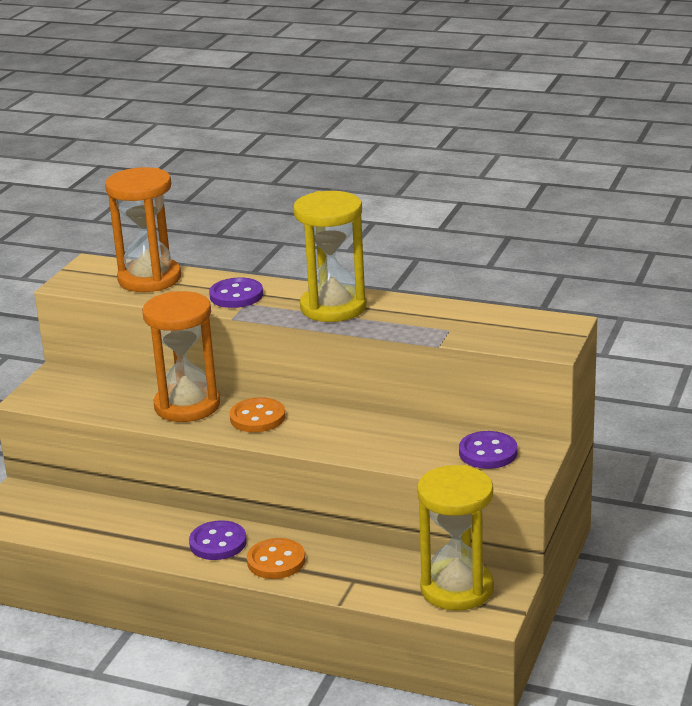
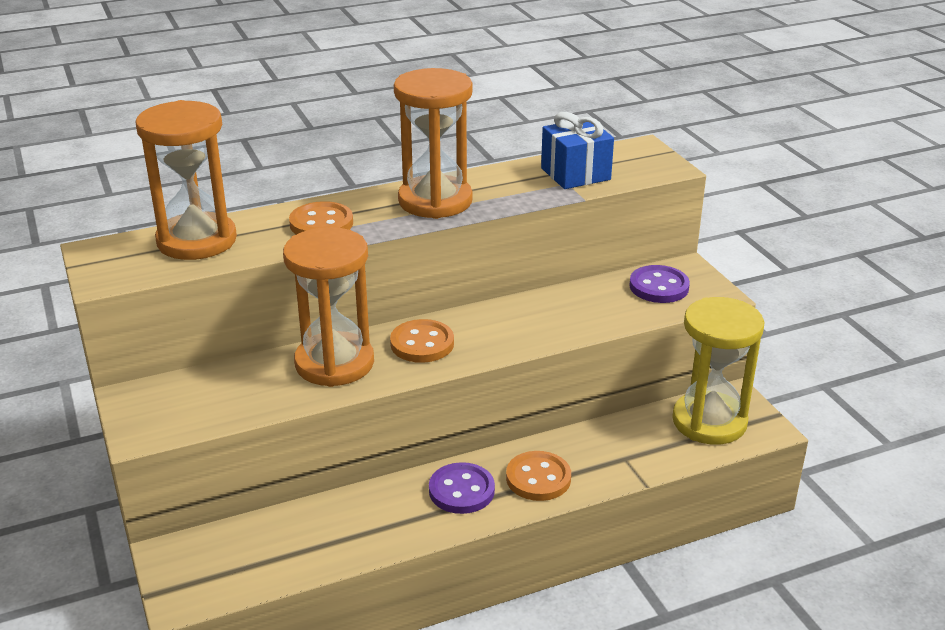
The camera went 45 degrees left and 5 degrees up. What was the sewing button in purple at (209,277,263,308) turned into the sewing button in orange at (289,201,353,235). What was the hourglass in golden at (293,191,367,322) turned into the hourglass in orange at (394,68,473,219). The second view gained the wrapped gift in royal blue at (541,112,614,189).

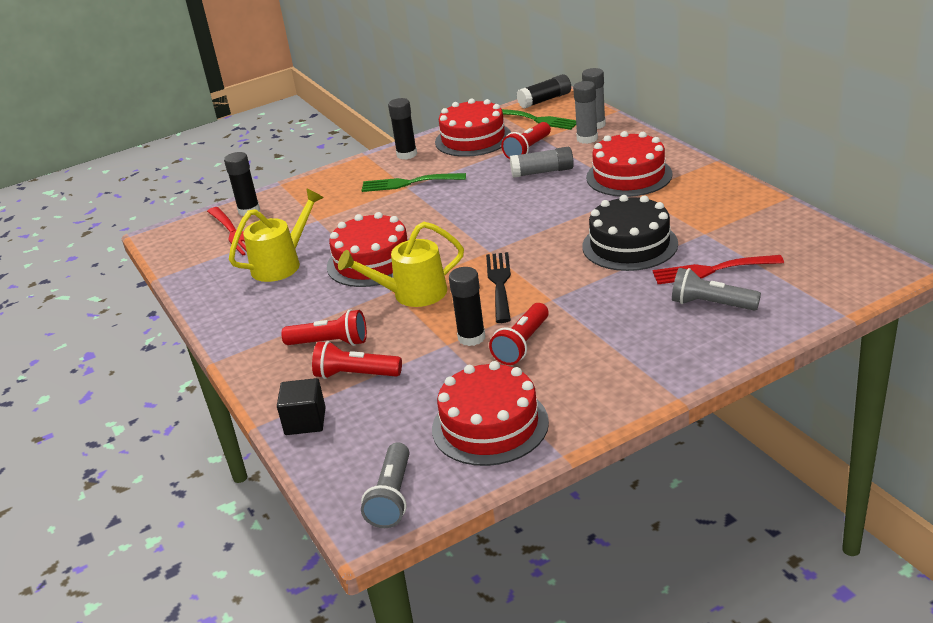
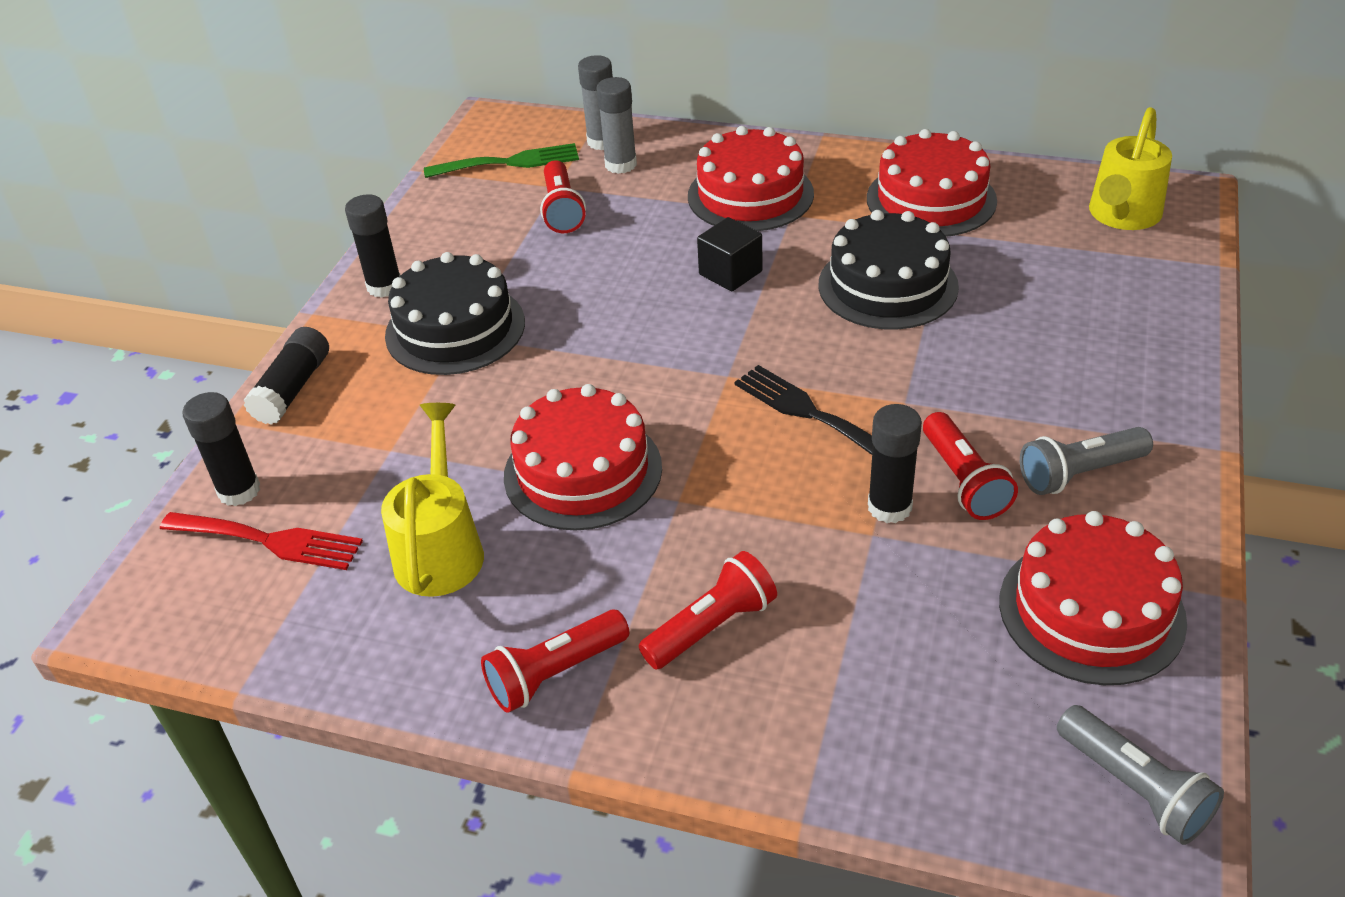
The camera went 45 degrees left and 10 degrees up. The glue stick in ebony ended up elsewhere, having gone from (517,74,571,109) to (244,327,329,425). Where the table fork in leaf-green stood at (361,173,466,192), the layer cake in ebony came to stand at (385,252,525,375). The pocket torch in scarlet ended up elsewhere, having gone from (312,341,402,379) to (481,610,629,713). The block in ebony ended up elsewhere, having gone from (277,378,326,435) to (697,217,763,291). The layer cake in scarlet ended up elsewhere, having gone from (435,98,511,157) to (867,129,997,237). The pocket torch in grey ended up elsewhere, having gone from (672,268,761,311) to (1020,427,1153,495). The watering pot in golden ended up elsewhere, having gone from (338,222,464,307) to (1089,107,1172,230). The second view lost the glue stick in grey at (510,147,574,178). The second view lost the table fork in scarlet at (653,255,784,284).

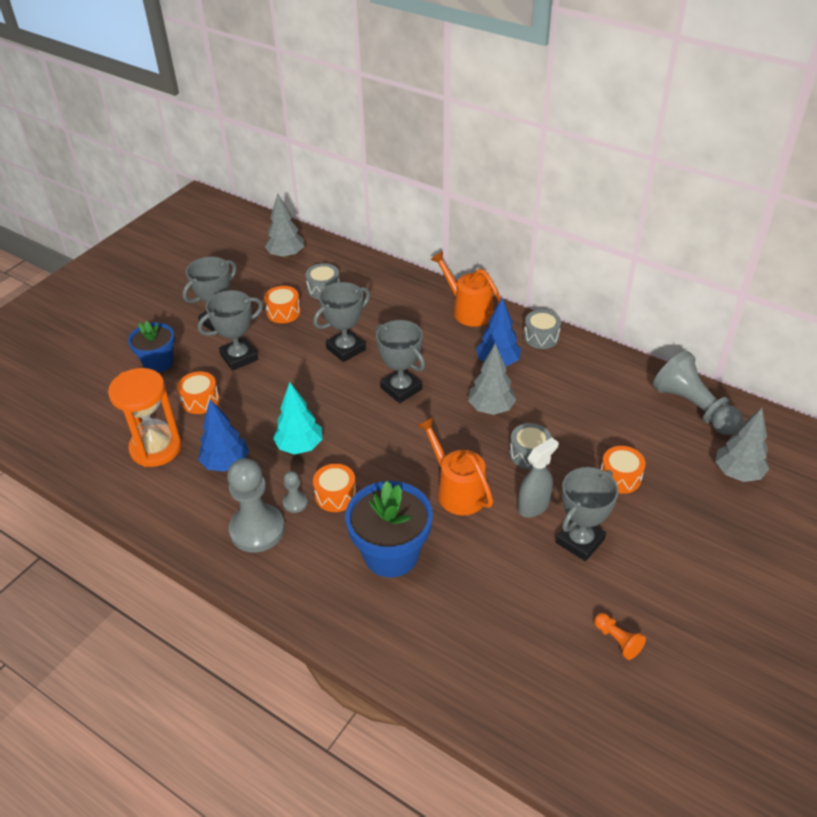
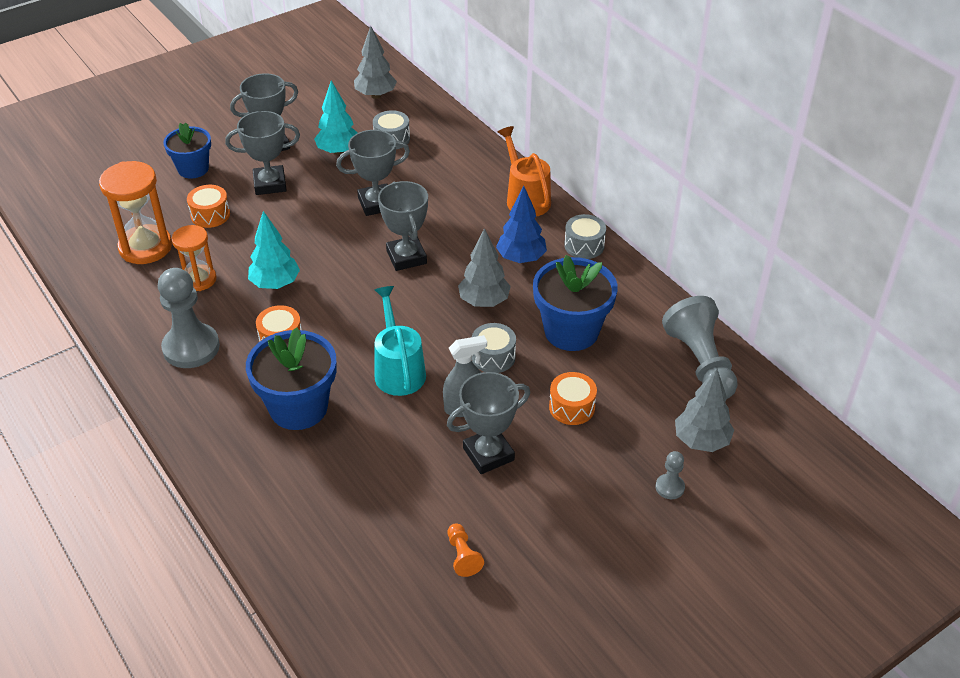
The camera went 20 degrees right and 0 degrees up. Where the tree in royal blue stood at (198,399,249,472), the hourglass in orange came to stand at (172,225,217,291). Where the toy drum in orange stood at (264,286,301,323), the tree in aqua came to stand at (314,80,357,155). What was the watering pot in orange at (416,417,493,515) turned into the watering pot in aqua at (375,286,426,396). The second view gained the potted plant in royal blue at (533,255,618,351). The chess pawn in grey ended up elsewhere, having gone from (283,471,308,513) to (656,451,685,499).

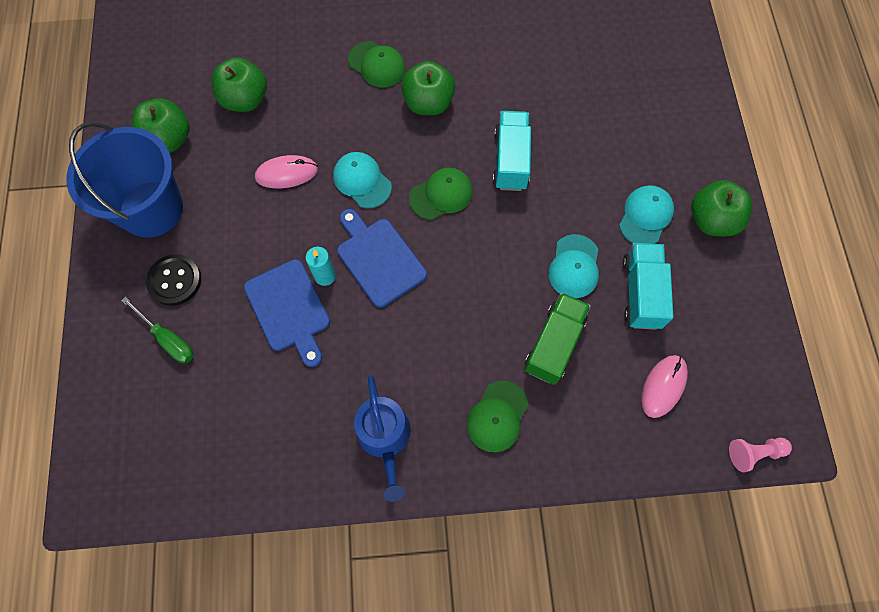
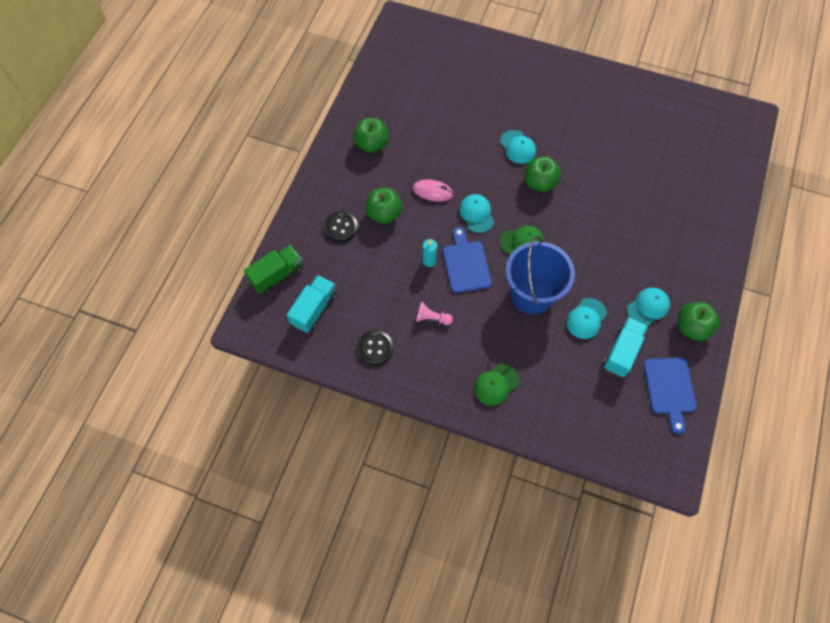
The camera went 25 degrees right and 5 degrees down. The truck in leaf-green ended up elsewhere, having gone from (525,292,591,385) to (244,245,303,295). The truck in aqua ended up elsewhere, having gone from (493,111,531,191) to (287,275,337,333). The second view gained the sewing button in ebony at (357,330,393,366). The toy apple in leaf-green ended up elsewhere, having gone from (212,57,267,112) to (365,188,402,224). The chess pawn in rosy ended up elsewhere, having gone from (729,438,792,472) to (416,302,453,325). What was the cap in leaf-green at (348,41,405,88) turned into the cap in aqua at (500,130,536,164). The pail in royal blue ended up elsewhere, having gone from (67,122,183,238) to (506,236,575,314). The cutting board in royal blue ended up elsewhere, having gone from (244,259,330,367) to (643,358,697,434). The second view lost the screwdriver in leaf-green at (121,297,194,363). The second view lost the watering pot in royal blue at (354,375,411,502). The second view lost the PC mouse in rosy at (641,355,688,418).

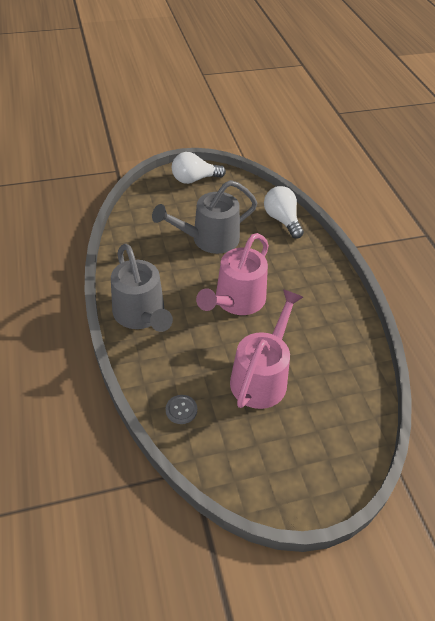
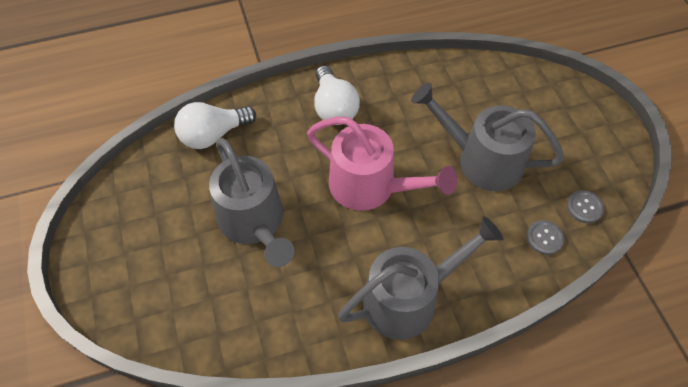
The camera went 90 degrees left and 10 degrees up. The lightbulb in snow-white ended up elsewhere, having gone from (172,152,226,184) to (314,65,360,125). What was the watering pot in rosy at (230,289,303,409) turned into the watering pot in grey at (411,83,564,191). The second view gained the sewing button in grey at (567,190,604,223).

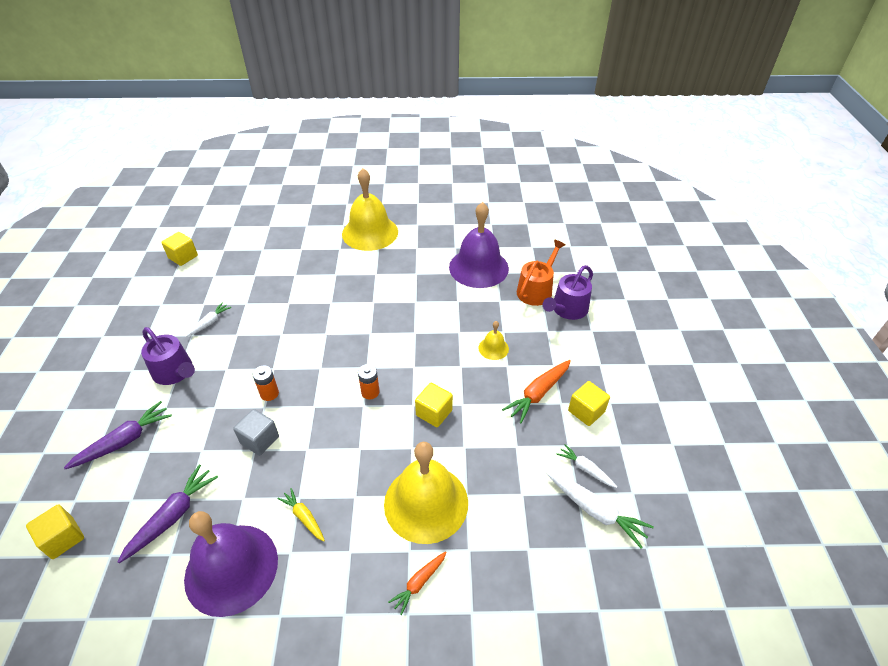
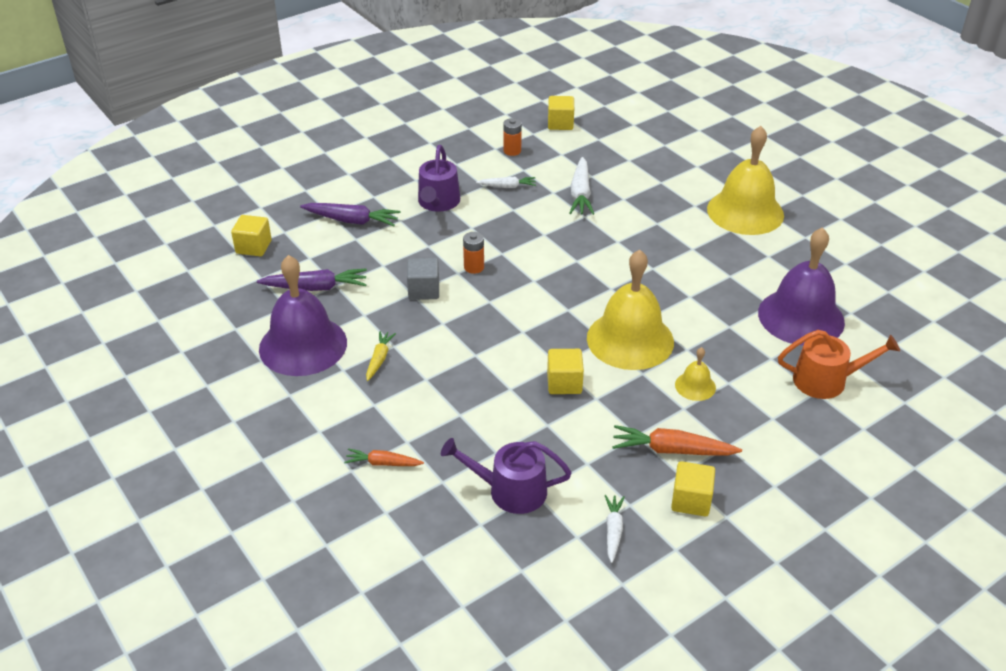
The camera went 55 degrees right and 5 degrees down. The watering pot in purple ended up elsewhere, having gone from (543,265,593,320) to (441,438,572,514). The battery in orange ended up elsewhere, having gone from (358,364,380,399) to (503,118,522,156). The toy carrot in snow-white ended up elsewhere, having gone from (546,472,654,548) to (569,157,594,215). The bell in golden ended up elsewhere, having gone from (384,442,468,544) to (587,249,674,370).

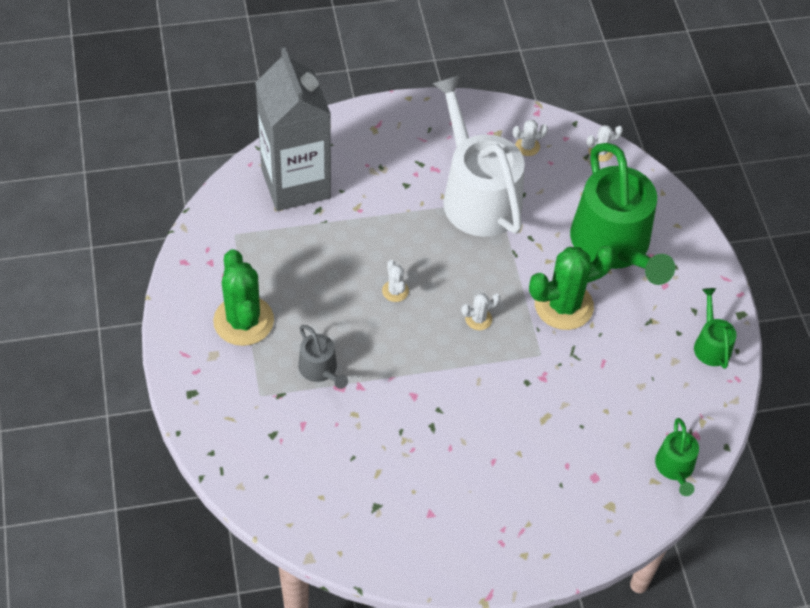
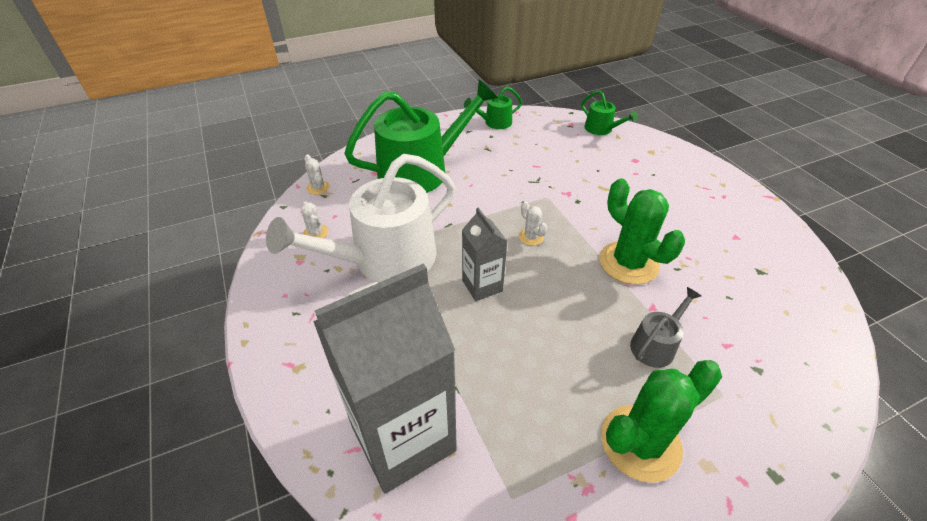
The camera went 100 degrees left and 10 degrees down. The second view gained the milk carton in grey at (462,207,508,301). The watering pot in leaf-green at (655,418,699,496) ended up facing another way, 60 degrees clockwise from before. The cactus in leaf-green ended up elsewhere, having gone from (529,246,615,330) to (599,179,685,285). The second view lost the cactus in snow-white at (382,260,409,302).

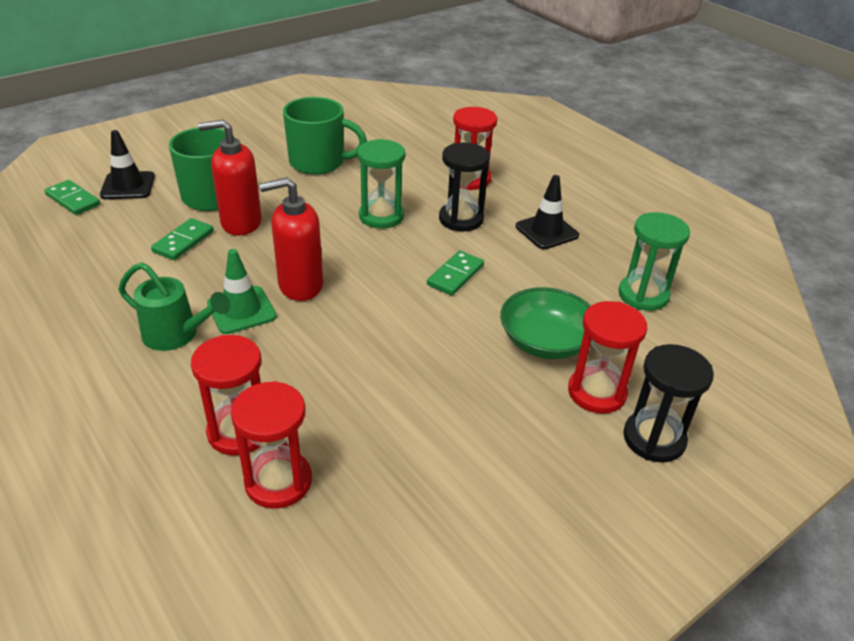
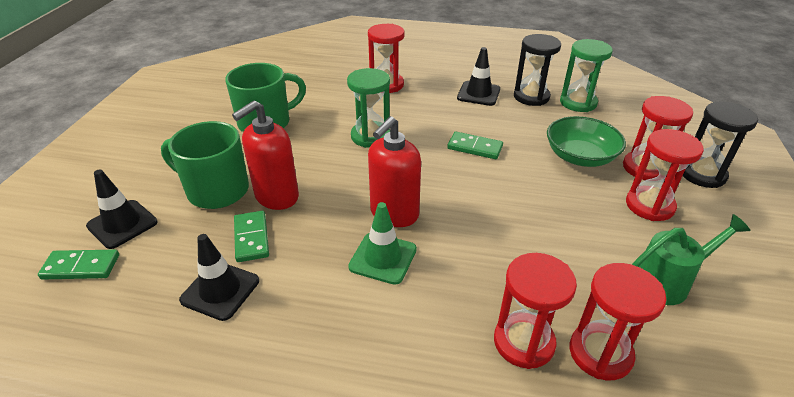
The camera went 40 degrees left and 0 degrees up. The second view gained the traffic cone in ebony at (179,234,259,321). The domino piece in leaf-green at (427,250,484,296) ended up facing another way, 60 degrees counterclockwise from before. The hourglass in ebony ended up elsewhere, having gone from (439,142,490,232) to (514,34,561,106). The second view gained the hourglass in scarlet at (626,129,704,221). The watering pot in leaf-green ended up elsewhere, having gone from (119,262,231,351) to (632,214,751,305).

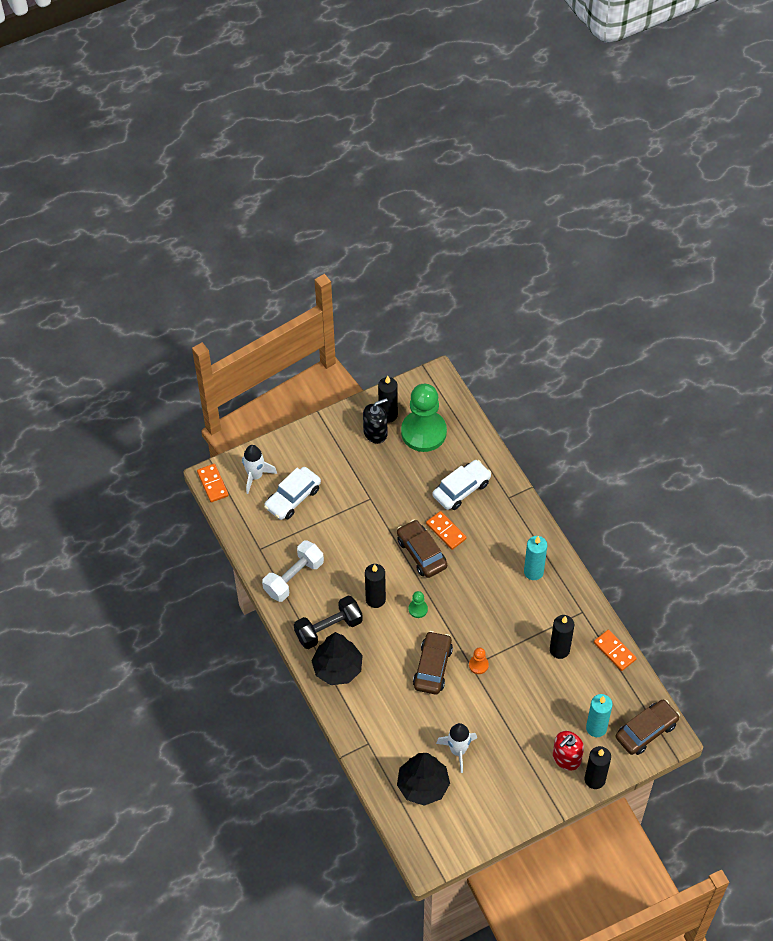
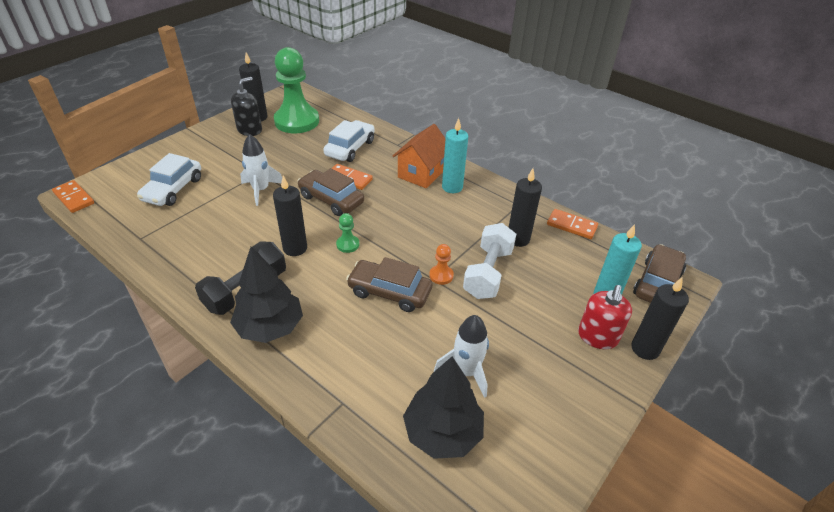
The camera went 25 degrees left and 15 degrees down. The rocket in snow-white ended up elsewhere, having gone from (242,445,277,494) to (240,134,282,206). The automobile in brown at (413,631,453,694) ended up facing another way, 60 degrees counterclockwise from before. The second view gained the toy house in orange at (393,124,445,188). The hand weight in snow-white ended up elsewhere, having gone from (262,541,324,602) to (463,223,516,299).

